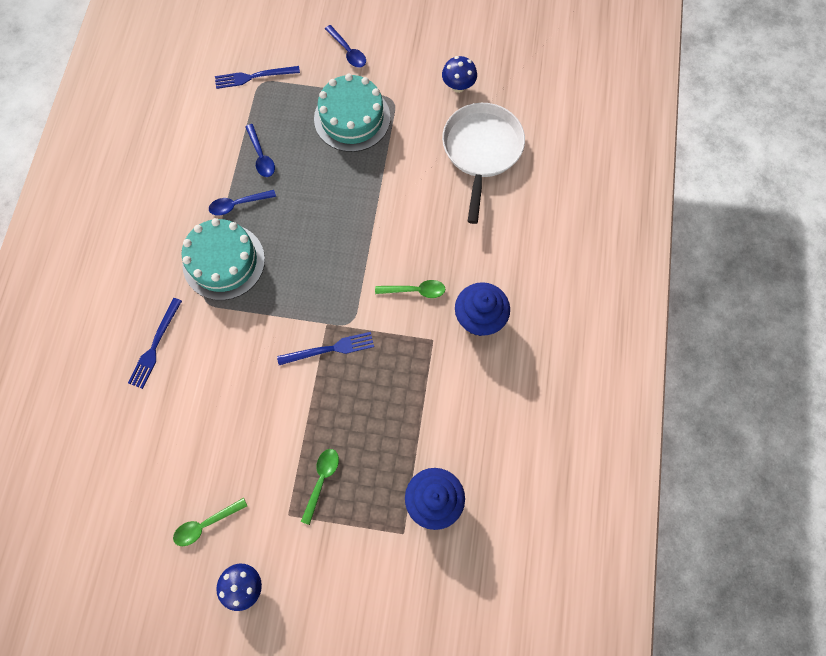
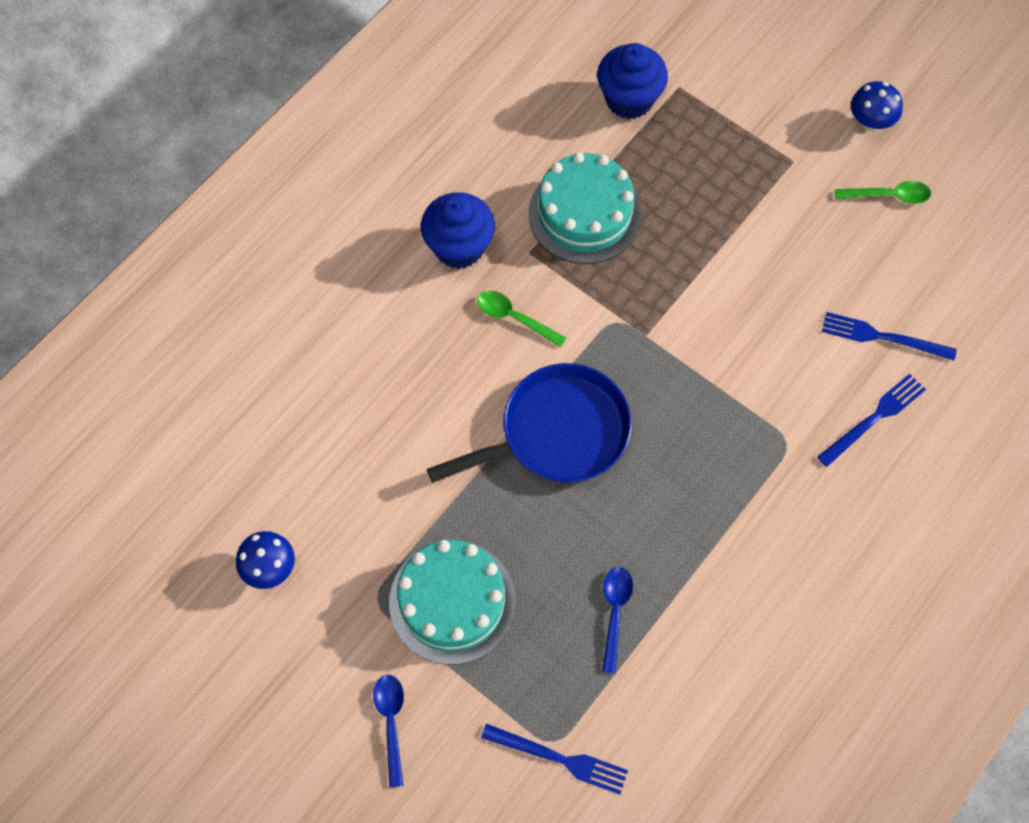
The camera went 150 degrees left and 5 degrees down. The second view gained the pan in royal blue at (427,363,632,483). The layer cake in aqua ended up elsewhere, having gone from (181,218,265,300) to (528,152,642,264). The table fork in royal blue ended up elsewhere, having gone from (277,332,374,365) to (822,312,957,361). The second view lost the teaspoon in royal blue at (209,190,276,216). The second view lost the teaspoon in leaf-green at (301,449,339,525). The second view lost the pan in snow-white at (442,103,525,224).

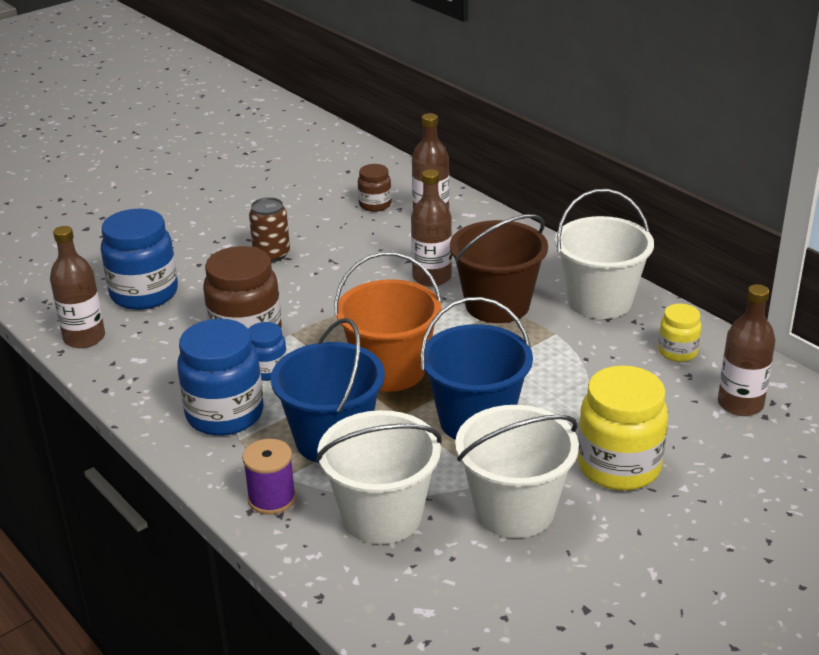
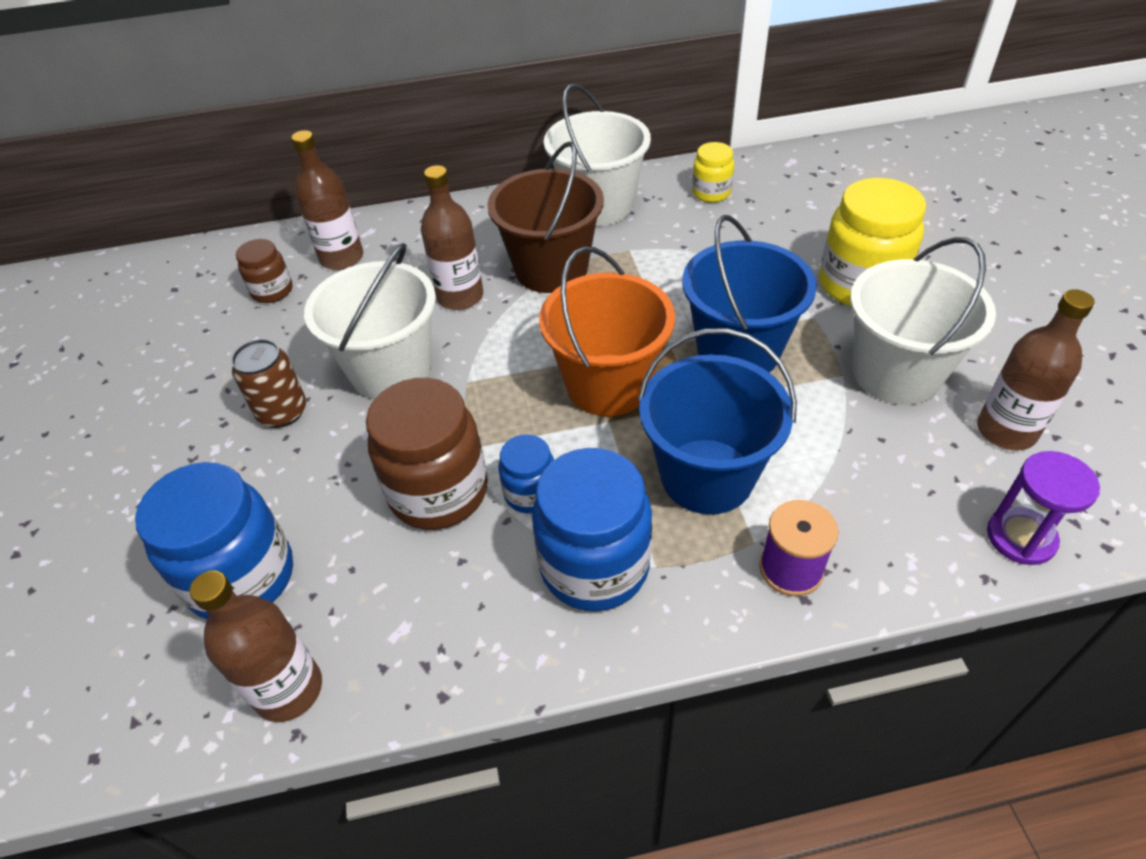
The camera went 60 degrees left and 15 degrees up. The pail in snow-white ended up elsewhere, having gone from (316,410,442,544) to (304,243,436,399). The bottle in brown ended up elsewhere, having gone from (718,284,776,416) to (977,289,1095,450). The second view gained the hourglass in purple at (987,451,1100,565).

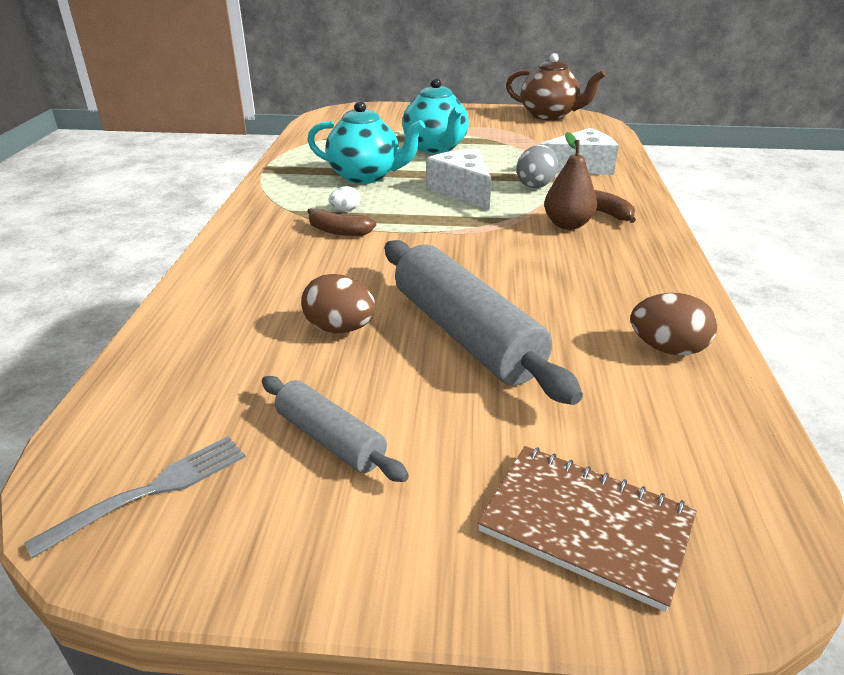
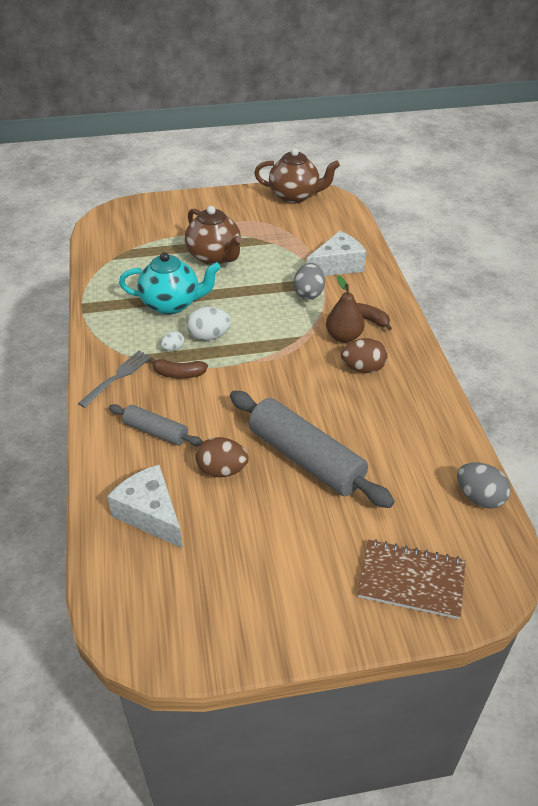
The camera went 15 degrees left and 10 degrees up. The table fork in grey ended up elsewhere, having gone from (25,436,246,559) to (78,351,151,408). The cheese wedge in snow-white ended up elsewhere, having gone from (426,149,492,211) to (107,465,183,548). The rolling pin in grey ended up elsewhere, having gone from (262,376,409,482) to (109,404,203,447). What was the china teapot in aqua at (402,78,469,154) turned into the china teapot in brown at (185,206,242,265). The second view gained the egg in snow-white at (187,307,231,341). The egg in brown ended up elsewhere, having gone from (630,293,717,355) to (341,338,388,373). The second view gained the egg in grey at (457,462,511,509).

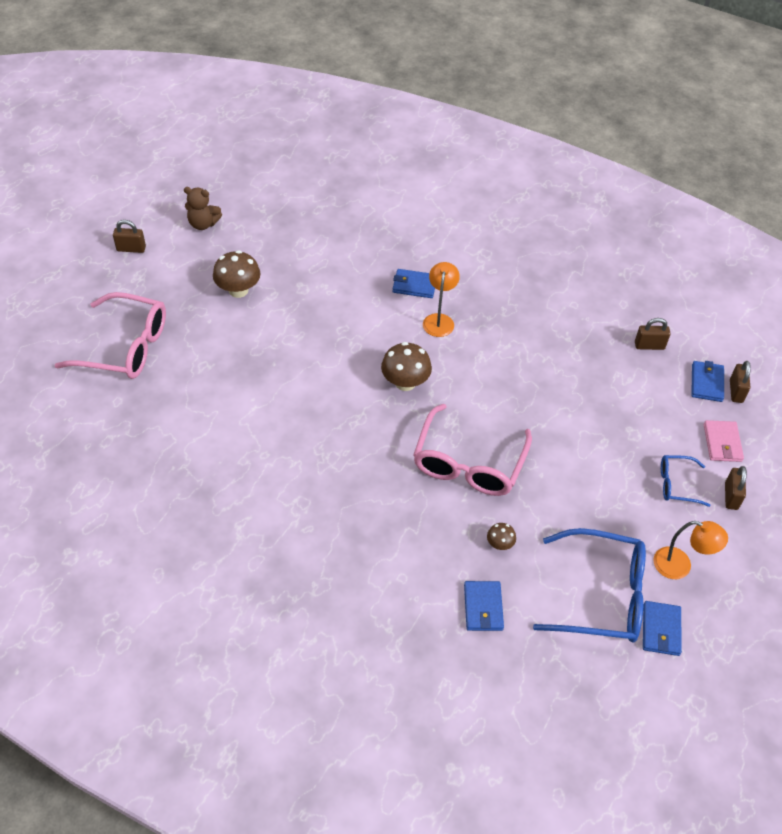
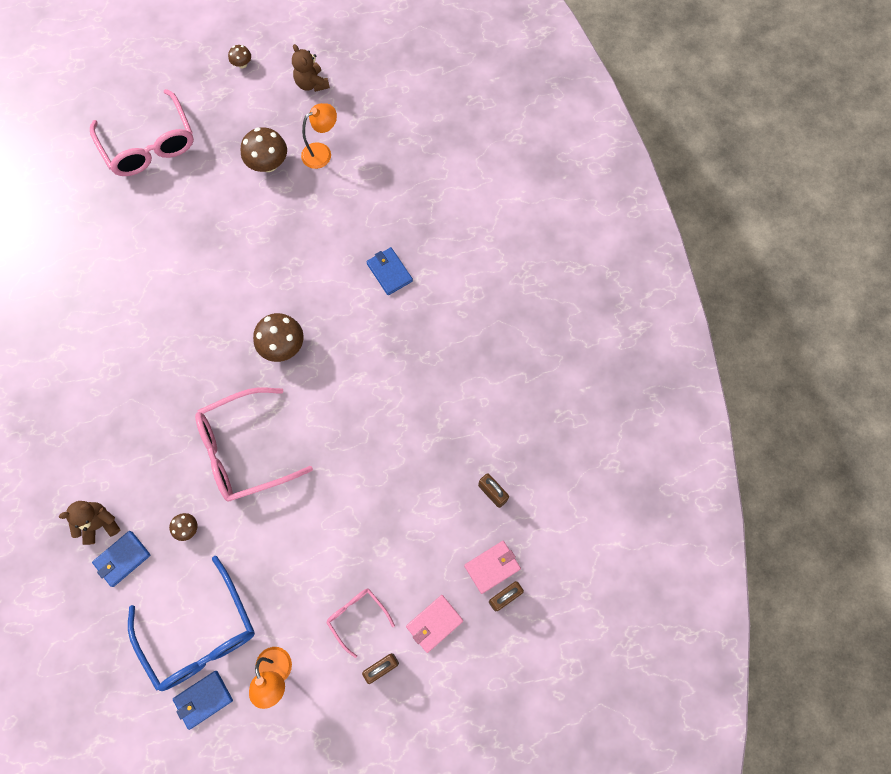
The camera went 50 degrees right and 20 degrees up. The second view gained the stuffed bear in brown at (59,501,120,545). Where the small lock in brown stood at (113,220,146,253), the toadstool in brown came to stand at (228,45,251,68). The lamp in orange ended up elsewhere, having gone from (423,262,460,337) to (301,103,337,169). What was the glasses in royal blue at (661,455,711,507) turned into the glasses in rosy at (326,589,395,658). What was the card wallet in royal blue at (691,361,724,402) turned into the card wallet in rosy at (464,541,521,594).

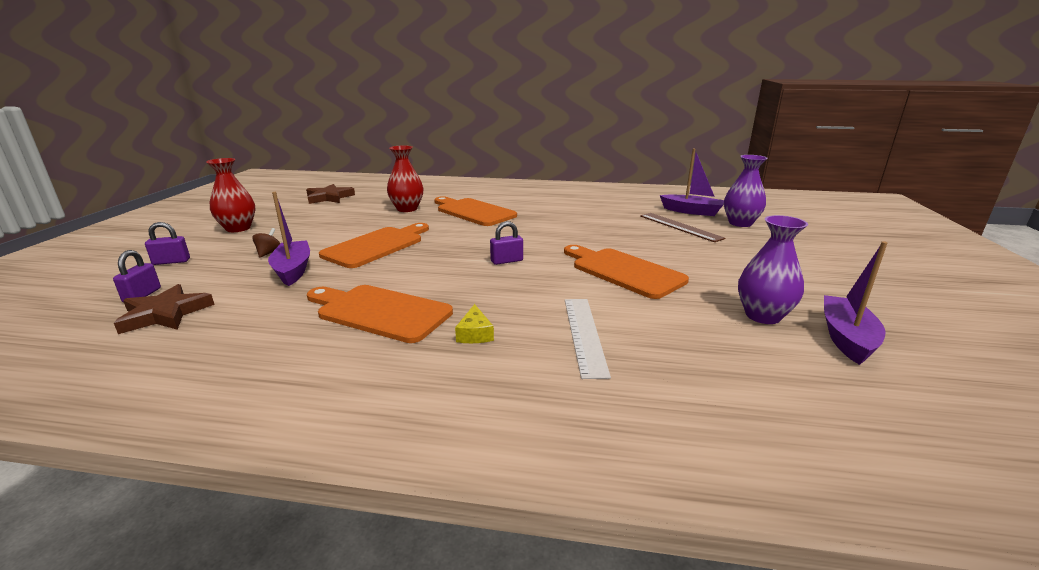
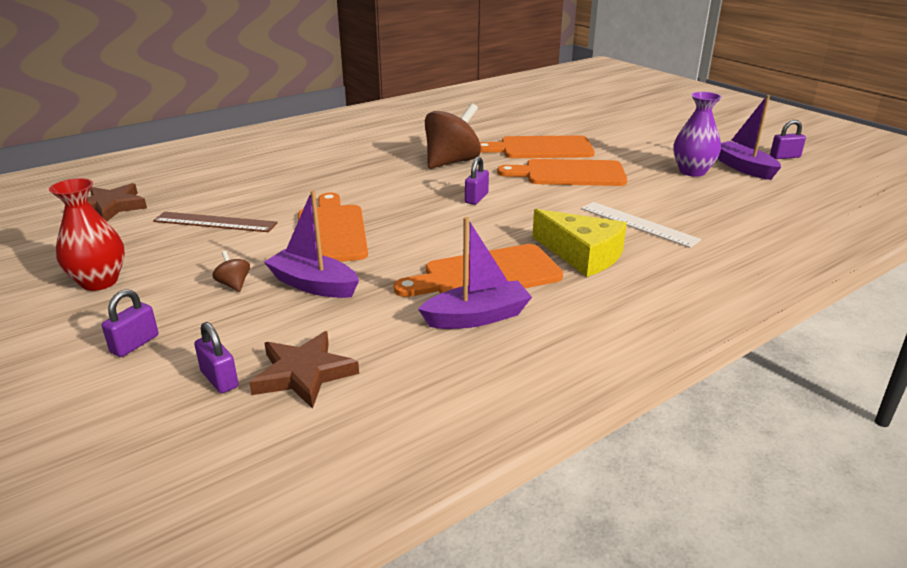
The camera went 45 degrees left and 5 degrees up. The measuring stick in brown ended up elsewhere, having gone from (640,213,725,242) to (153,212,278,232). The boat in purple ended up elsewhere, having gone from (660,149,724,216) to (418,217,532,329). The second view gained the spinning top in brown at (425,103,481,169). The cutting board in orange ended up elsewhere, having gone from (434,196,517,226) to (480,135,595,158). The size of the cheese wedge in golden at (455,304,494,343) changed by a factor of 2.05. The second view gained the small lock in purple at (770,120,806,159). The second view lost the tall vase in scarlet at (387,145,424,212). The second view lost the tall vase in purple at (724,155,768,227).

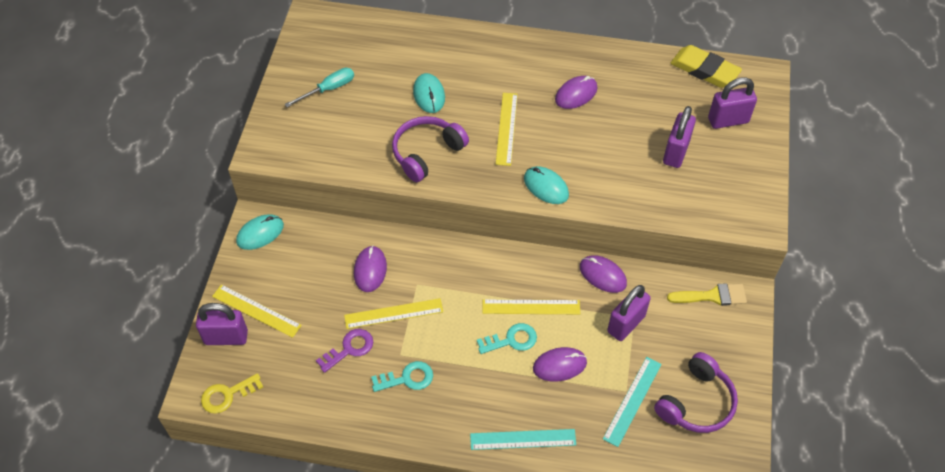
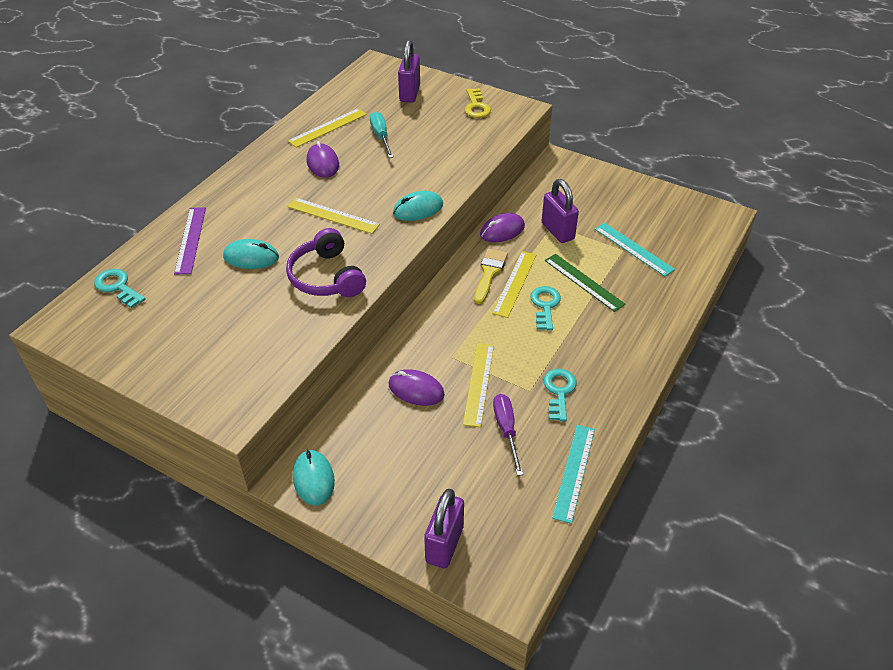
The camera went 70 degrees left and 10 degrees down. The second view gained the door key in aqua at (94,269,146,308). The second view gained the measuring stick in purple at (174,207,206,275). The measuring stick in golden ended up elsewhere, having gone from (212,284,302,338) to (288,108,367,148). The screwdriver in aqua ended up elsewhere, having gone from (284,68,354,107) to (370,111,394,158). The door key in golden ended up elsewhere, having gone from (201,373,263,414) to (465,88,491,118). The brush in golden ended up elsewhere, having gone from (667,283,747,306) to (474,249,508,304). Where the door key in purple stood at (316,329,373,373), the screwdriver in purple came to stand at (493,394,523,476). Where the PC mouse in purple stood at (533,347,587,382), the measuring stick in leaf-green came to stand at (545,254,626,312). The measuring stick in aqua ended up elsewhere, having gone from (470,429,576,450) to (552,425,595,524). The second view lost the headphones in purple at (654,352,738,433). The second view lost the small lock in purple at (663,106,696,168). The second view lost the eraser in golden at (670,45,742,88).

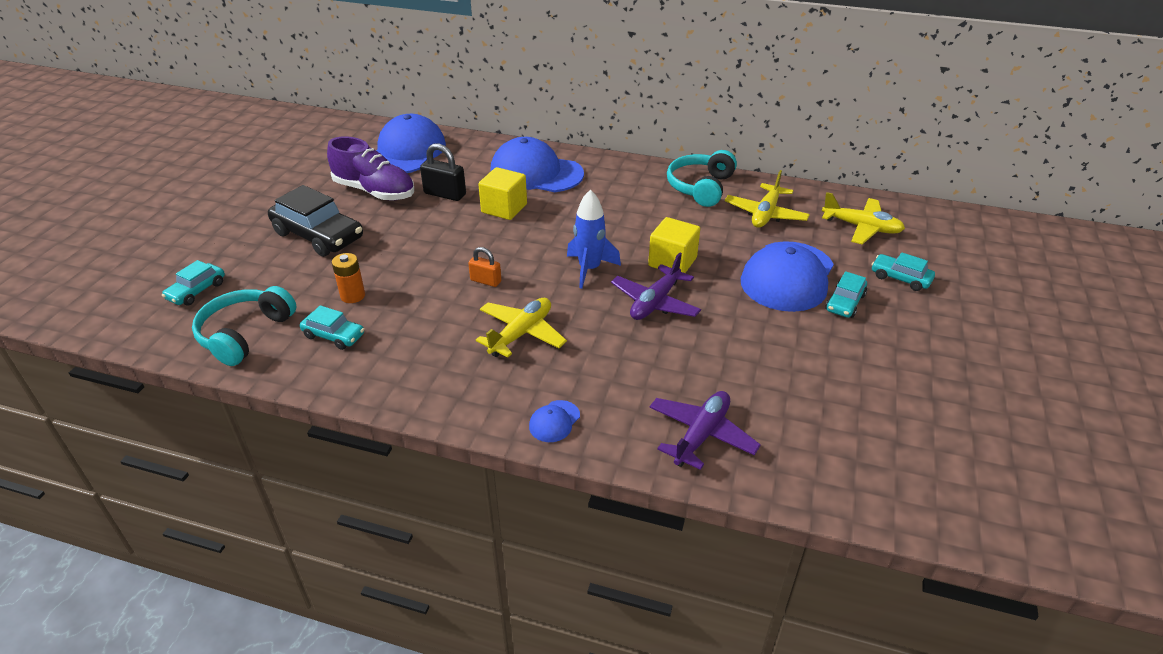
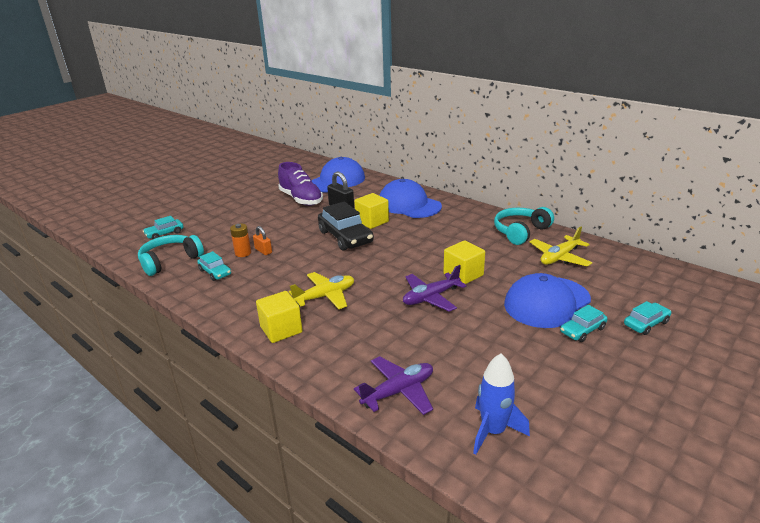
The camera went 25 degrees right and 10 degrees down. The small lock in orange ended up elsewhere, having gone from (468,247,501,287) to (253,226,272,255). The second view gained the block in golden at (256,291,303,343). The automobile in ebony ended up elsewhere, having gone from (268,185,363,257) to (318,202,374,251). The rocket in royal blue ended up elsewhere, having gone from (567,189,621,289) to (473,353,530,455). The automobile in aqua at (871,252,935,291) ended up facing another way, 90 degrees clockwise from before. The second view lost the cap in royal blue at (529,400,580,442). The second view lost the toy plane in golden at (822,192,905,245).

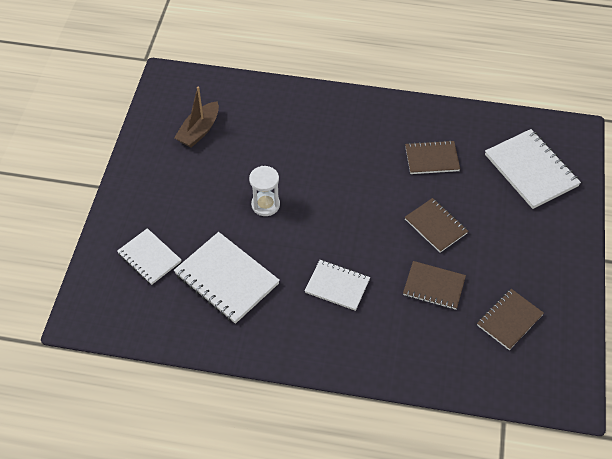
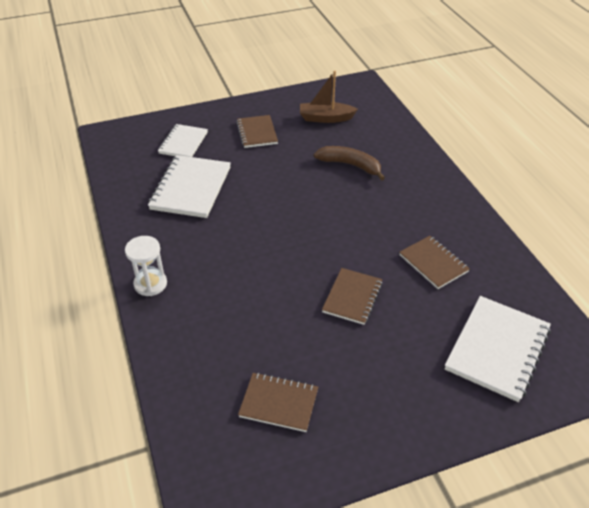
The camera went 60 degrees right and 10 degrees down. The hourglass in snow-white ended up elsewhere, having gone from (249,166,280,216) to (125,236,167,296). The notebook in brown ended up elsewhere, having gone from (403,261,466,310) to (236,115,278,148). The second view gained the banana in brown at (313,146,385,181). The second view lost the notebook in snow-white at (305,260,370,311).

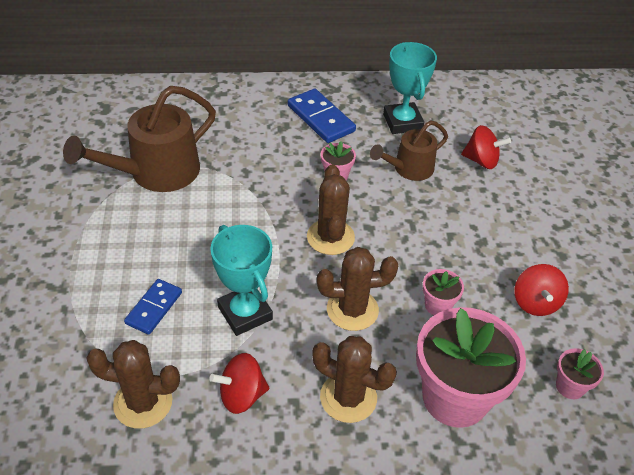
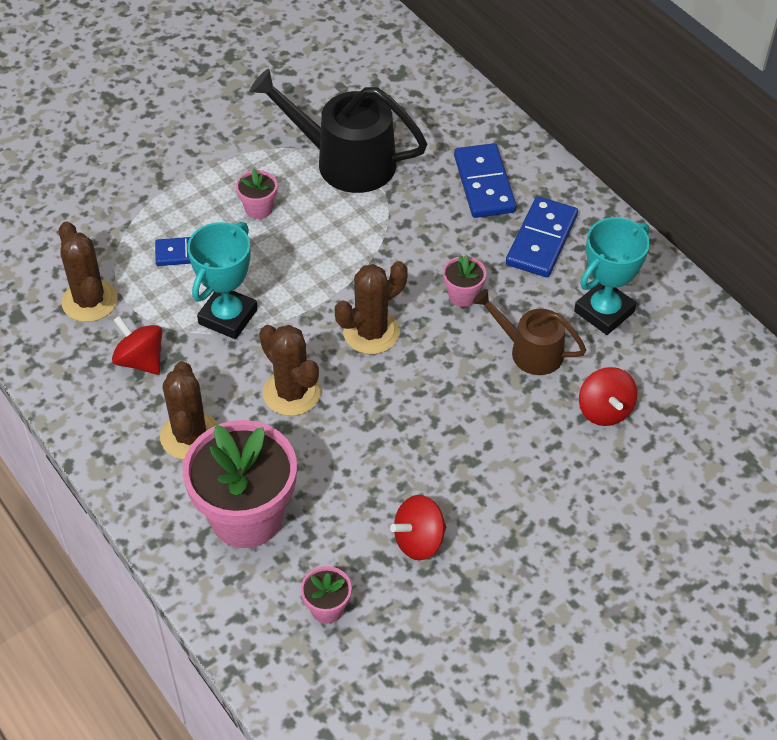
The camera went 60 degrees right and 5 degrees up. The potted plant in rosy ended up elsewhere, having gone from (422,269,464,315) to (236,168,277,219). What was the watering pot in brown at (63,86,216,192) turned into the watering pot in ebony at (249,69,427,193). The second view gained the domino piece in royal blue at (454,143,517,218).

